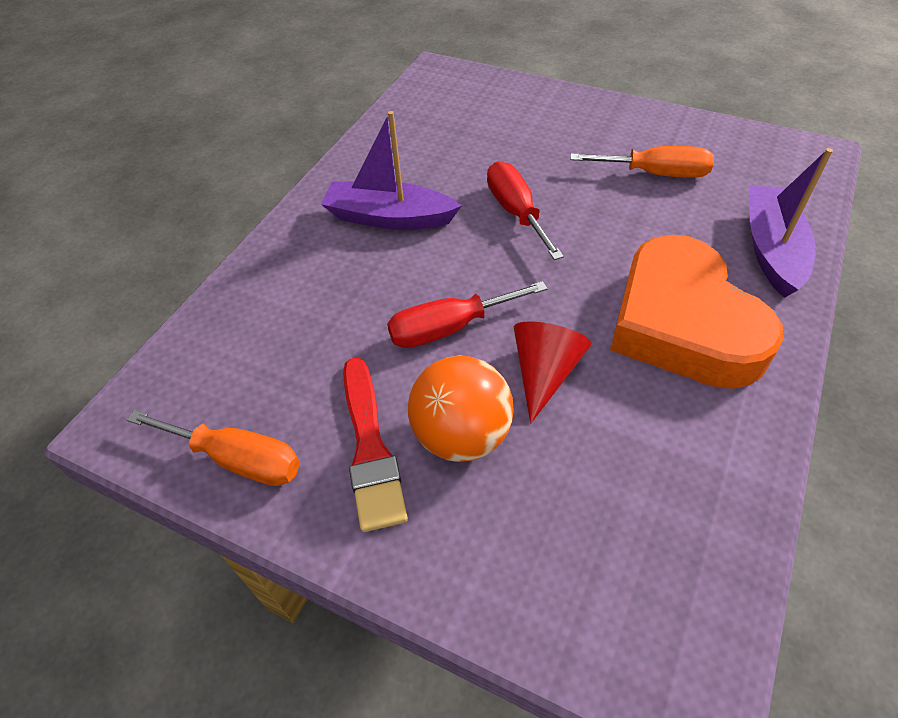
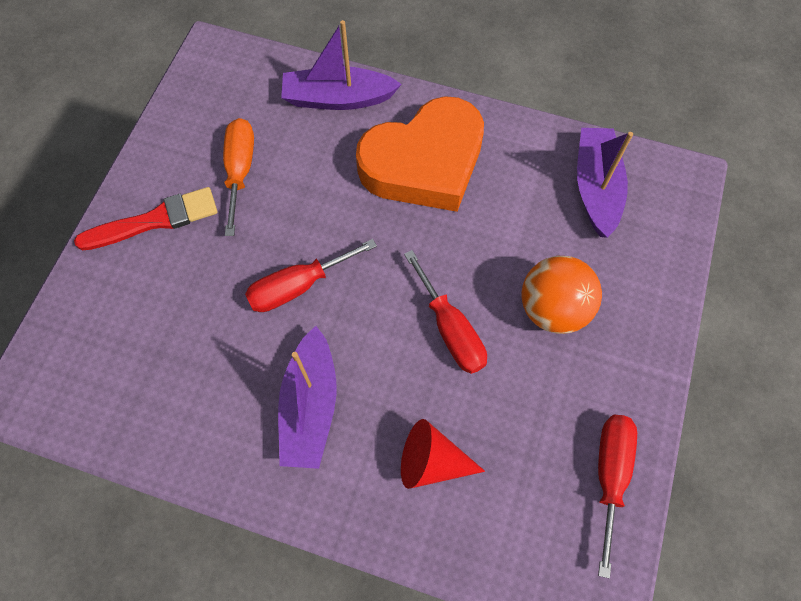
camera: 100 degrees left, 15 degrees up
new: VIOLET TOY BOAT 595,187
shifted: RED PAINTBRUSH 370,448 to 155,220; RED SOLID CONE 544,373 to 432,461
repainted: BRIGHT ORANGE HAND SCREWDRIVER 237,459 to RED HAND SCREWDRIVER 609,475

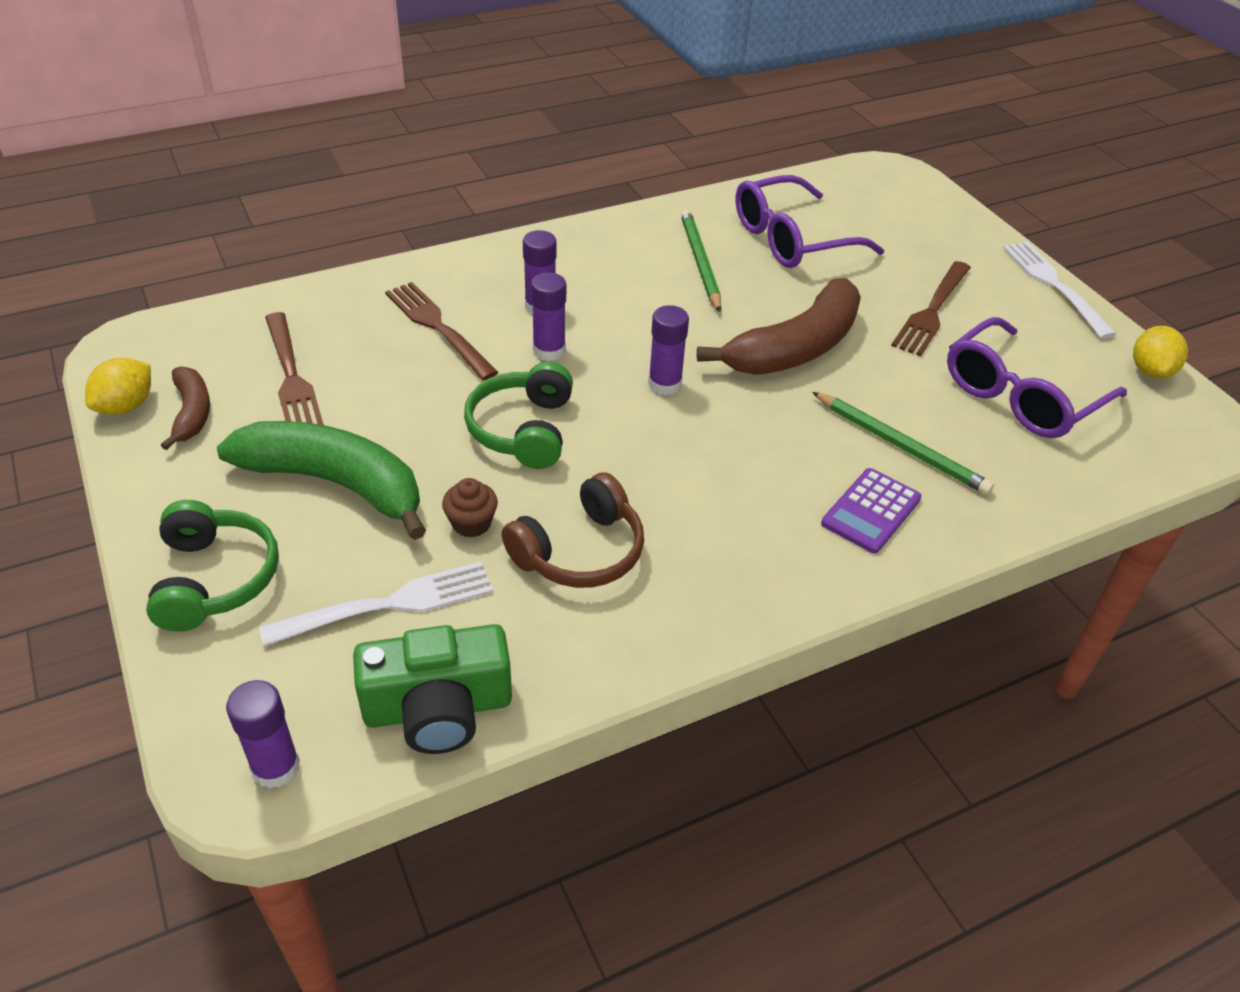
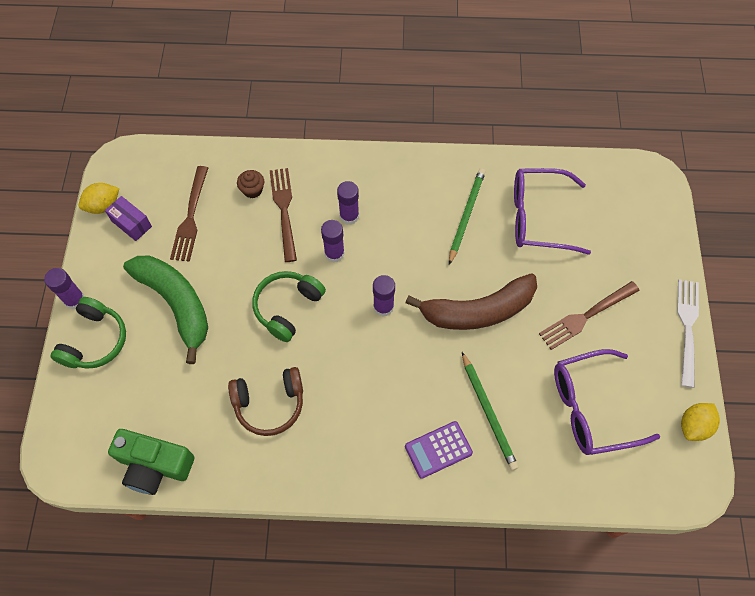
camera: 30 degrees right, 20 degrees up
gone: WHITE FORK 388,604
shifted: VIOLET GLUE STICK 276,767 to 74,300; RUSSET MUFFIN 471,523 to 252,190
swapped: RUSSET TOY BANANA 192,413 to VIOLET PACKAGE 131,224

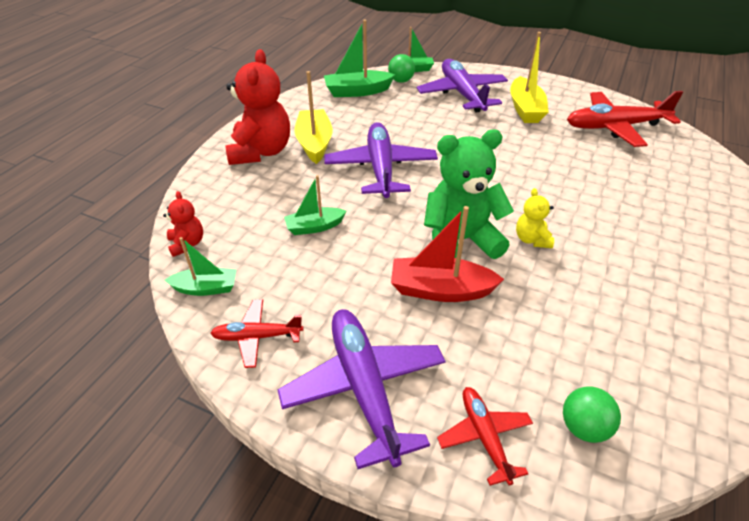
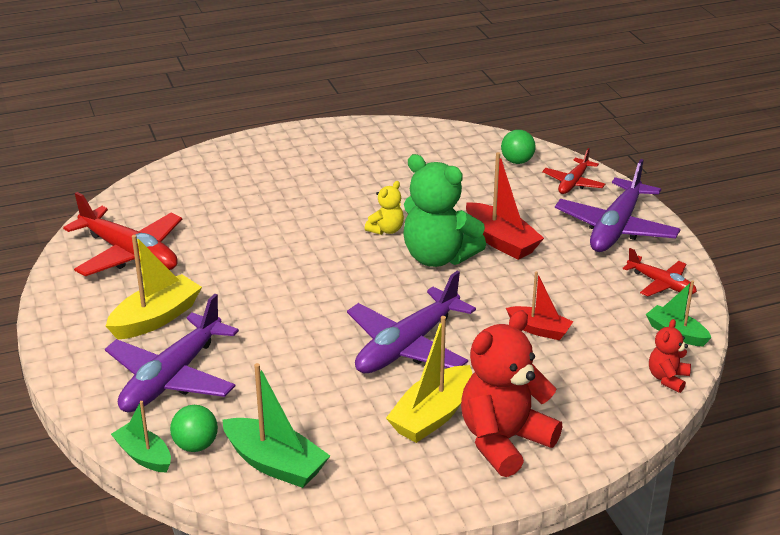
camera: 135 degrees left, 10 degrees down
repainted: LEAF-GREEN TOY BOAT 314,227 to RED TOY BOAT 539,330

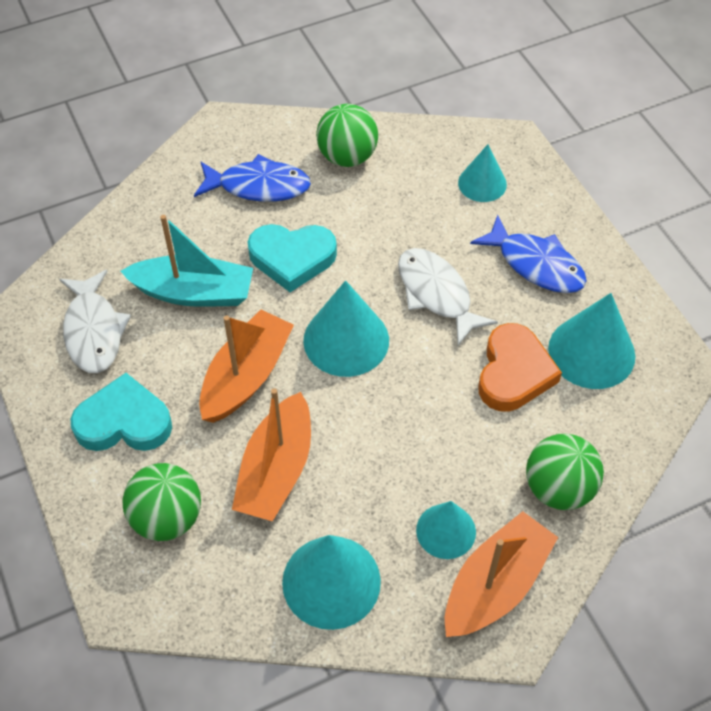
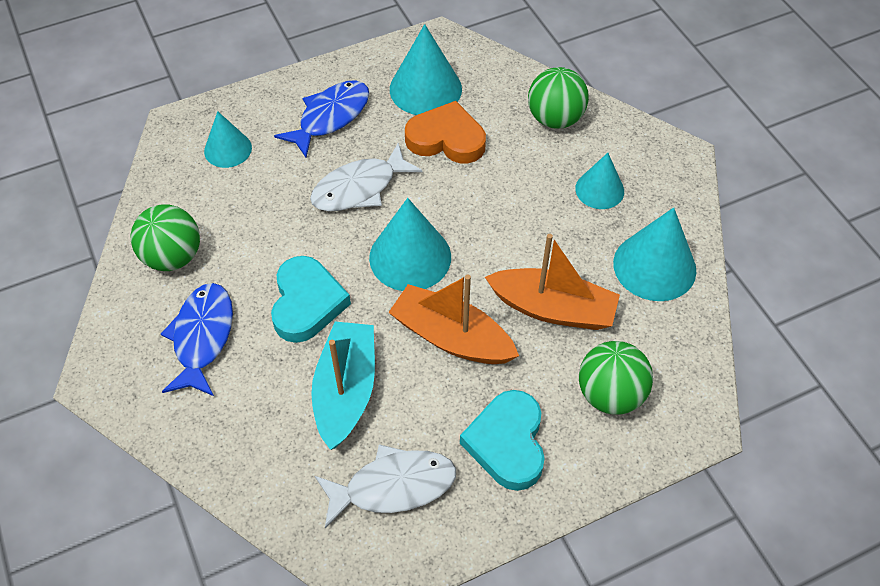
camera: 90 degrees left, 0 degrees up
gone: BRIGHT ORANGE TOY BOAT 495,585

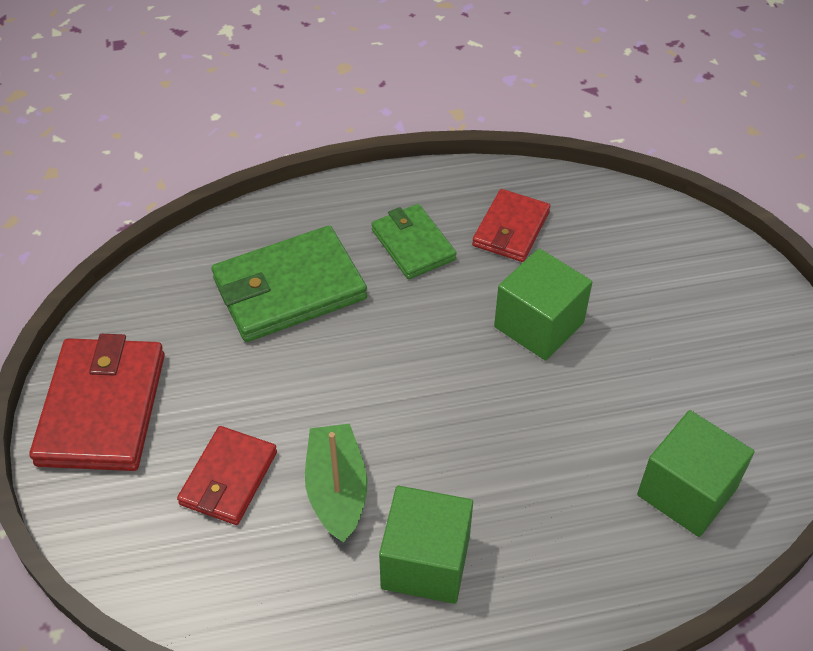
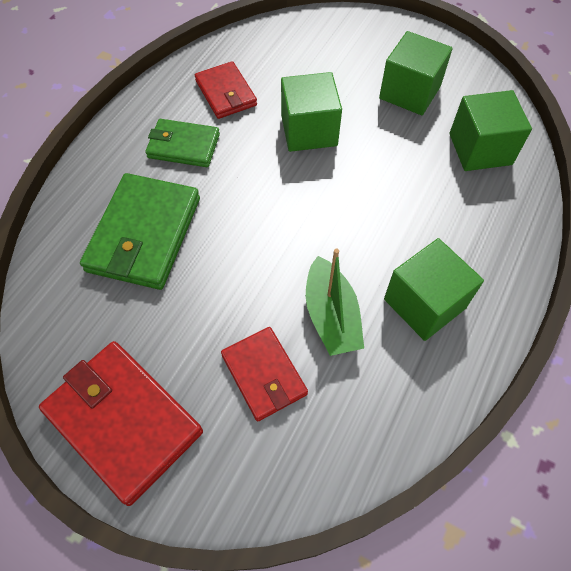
camera: 50 degrees left, 10 degrees up
new: LEAF-GREEN CUBE 409,92
rotated: LEAF-GREEN TOY BOAT 337,490 = 331,316 135 degrees counterclockwise

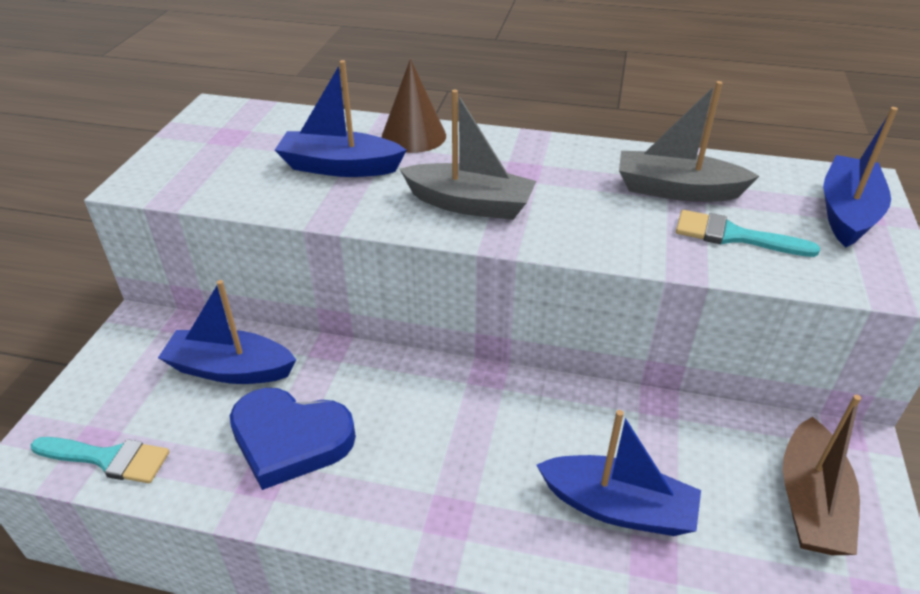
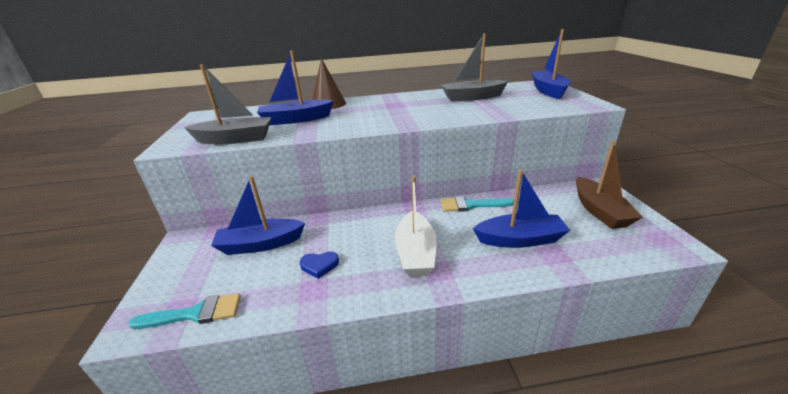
camera: 20 degrees left, 10 degrees down
new: WHITE TOY BOAT 415,253
shifted: GREY TOY BOAT 470,204 to 235,139; TEAL PAINTBRUSH 733,236 to 471,205
scaled: BLUE HEART SHAPE 290,440 = 319,266 x0.47

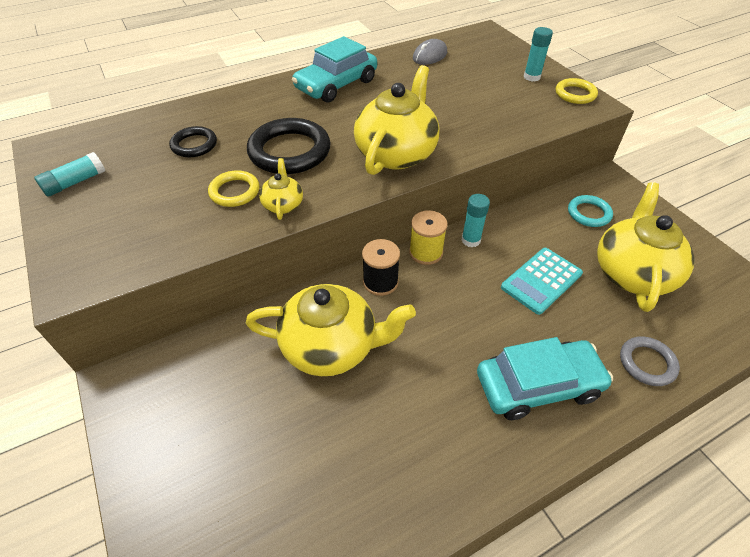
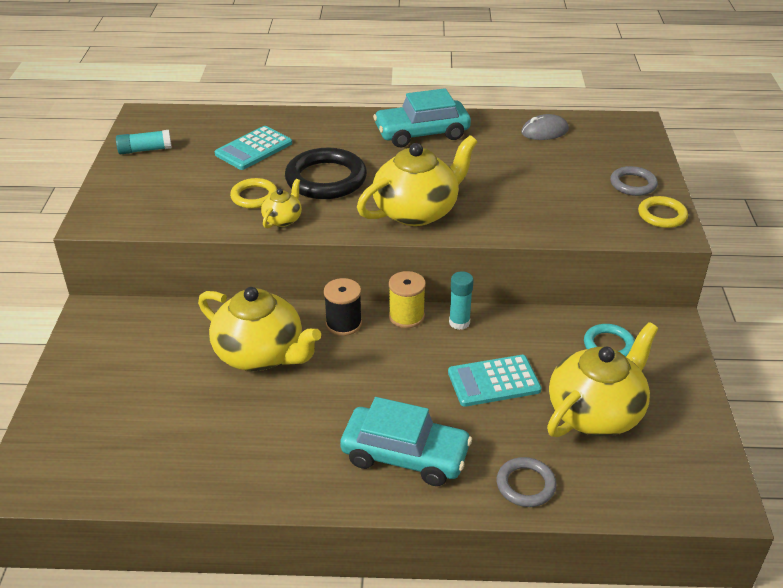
camera: 30 degrees right, 10 degrees down
swapped: JET-BLACK TORUS 194,145 to TEAL POCKET CALCULATOR 254,149; TEAL GLUE STICK 532,77 to GREY TORUS 633,184

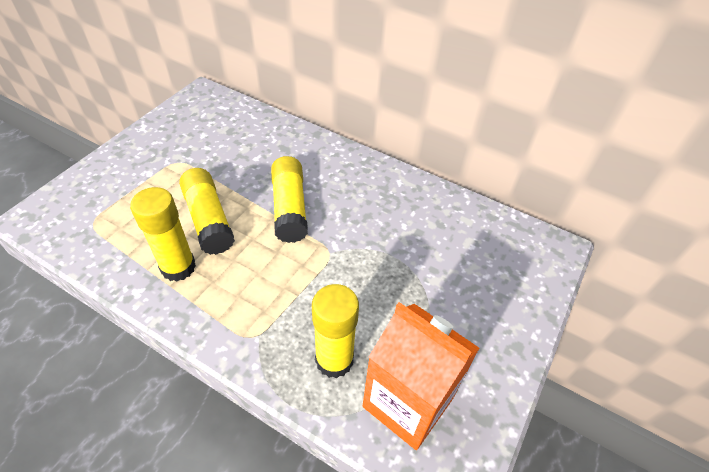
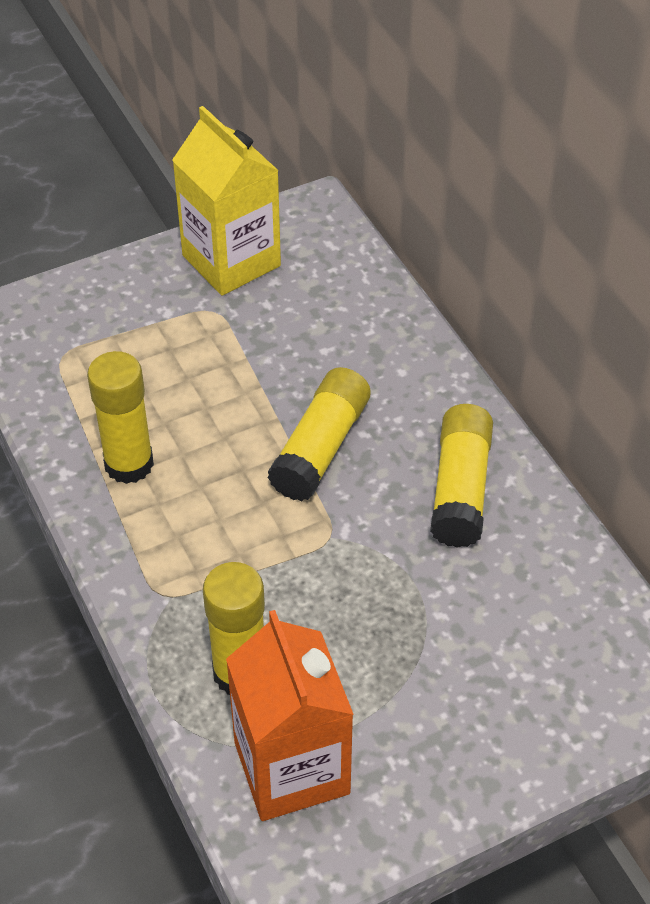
camera: 35 degrees right, 0 degrees up
new: BRIGHT YELLOW CARTON 231,261
shifted: BRIGHT YELLOW GLUE STICK 209,219 to 460,488

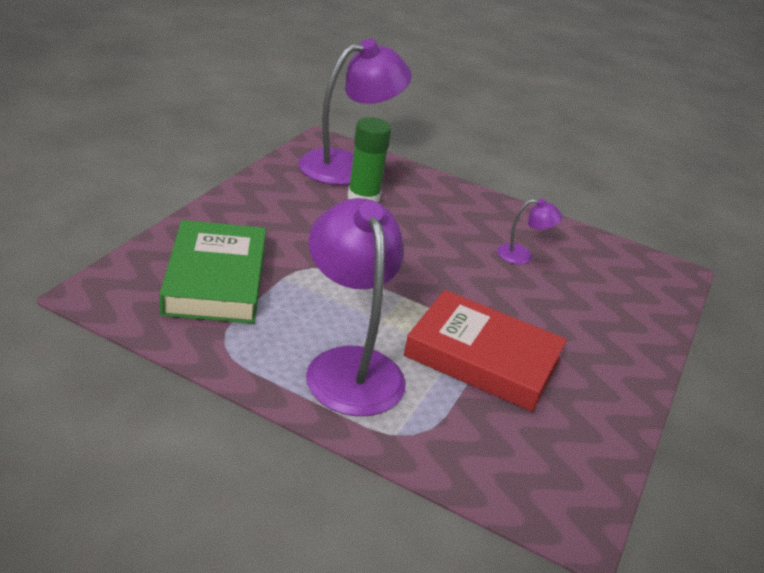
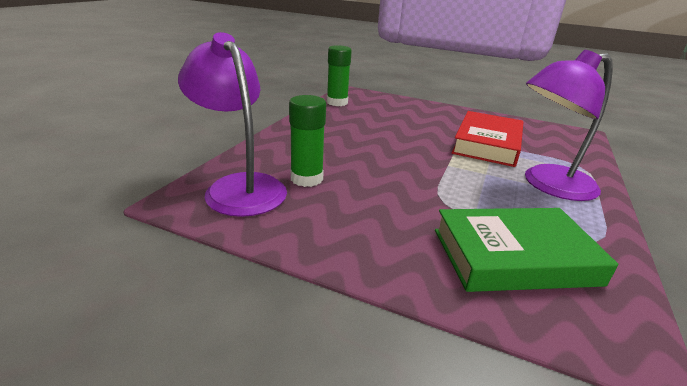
camera: 90 degrees left, 5 degrees down
gone: VIOLET READING LAMP 522,255
new: LEAF-GREEN GLUE STICK 337,102

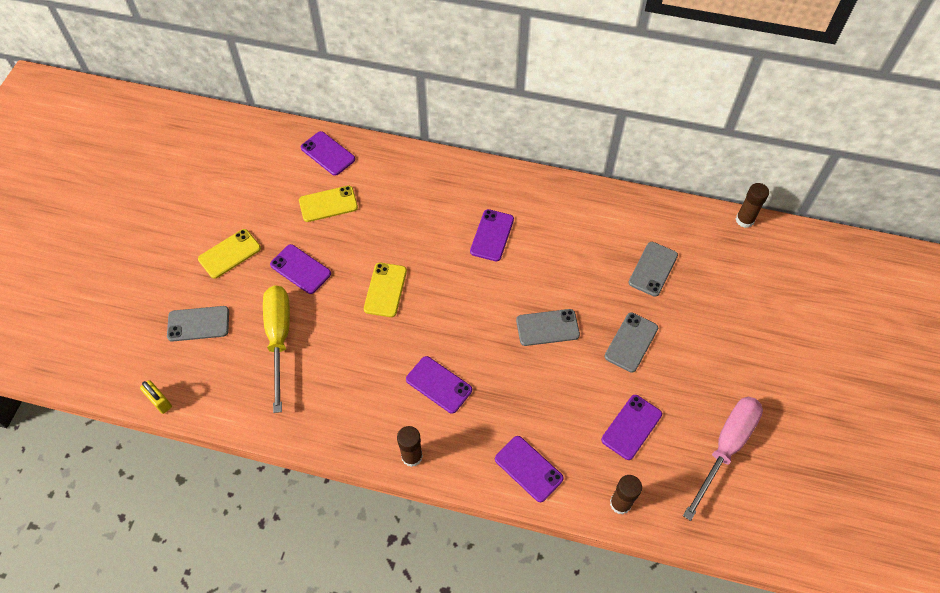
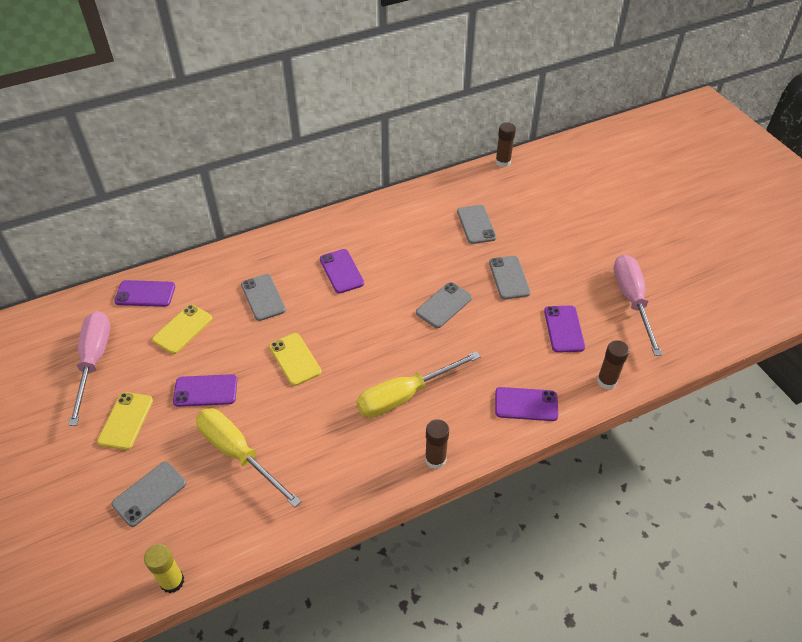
camera: 40 degrees left, 10 degrees down
new: ROSE-PINK HAND SCREWDRIVER 94,361; GREY MOBILE PHONE 263,297
swapped: BRIGHT YELLOW SMALL LOCK 159,401 to BRIGHT YELLOW GLUE STICK 172,581; VIOLET MOBILE PHONE 439,384 to BRIGHT YELLOW HAND SCREWDRIVER 404,395

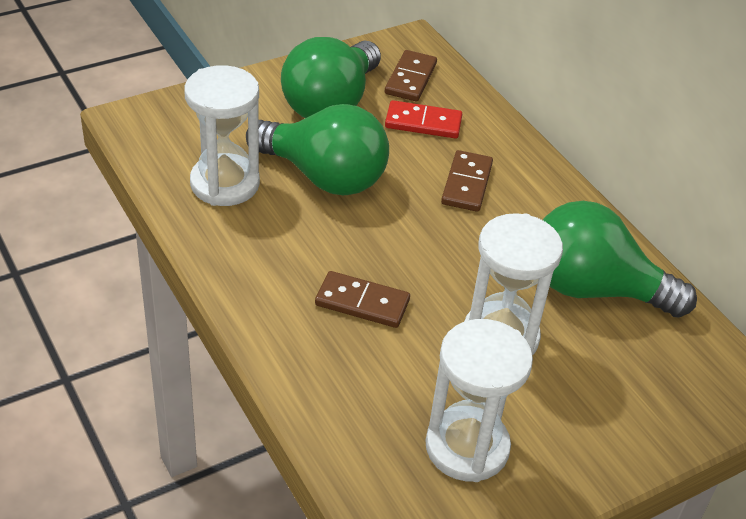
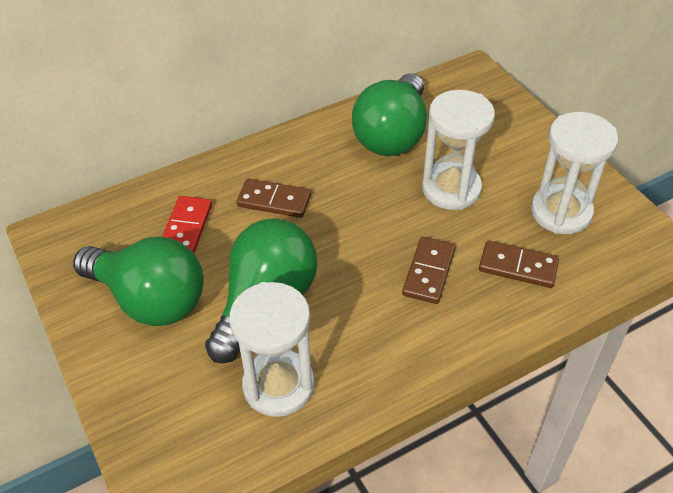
camera: 85 degrees left, 5 degrees up
shifted: RUSSET DOMINO 410,79 to 518,267

